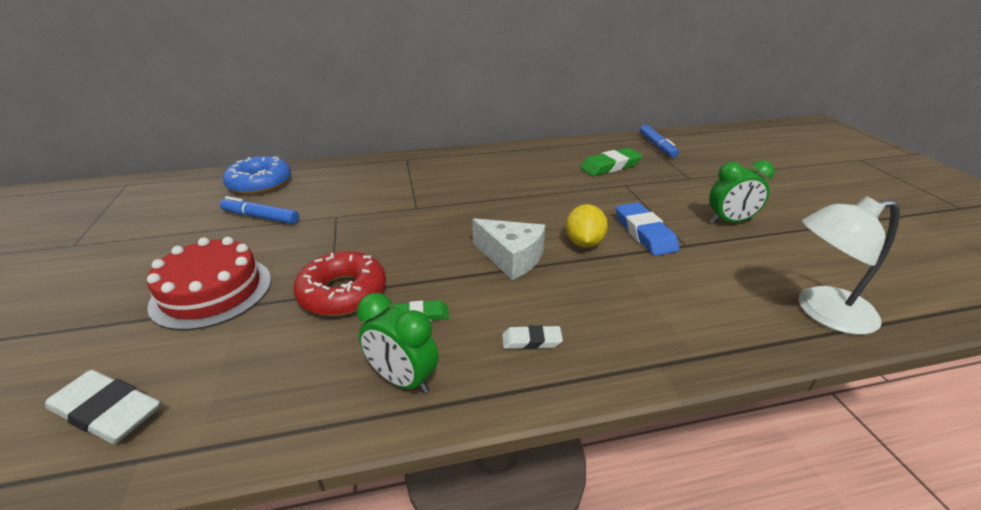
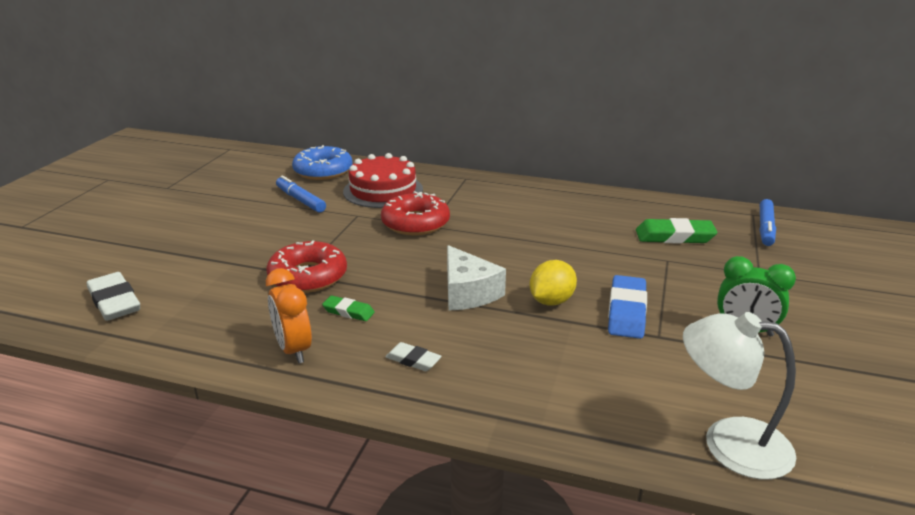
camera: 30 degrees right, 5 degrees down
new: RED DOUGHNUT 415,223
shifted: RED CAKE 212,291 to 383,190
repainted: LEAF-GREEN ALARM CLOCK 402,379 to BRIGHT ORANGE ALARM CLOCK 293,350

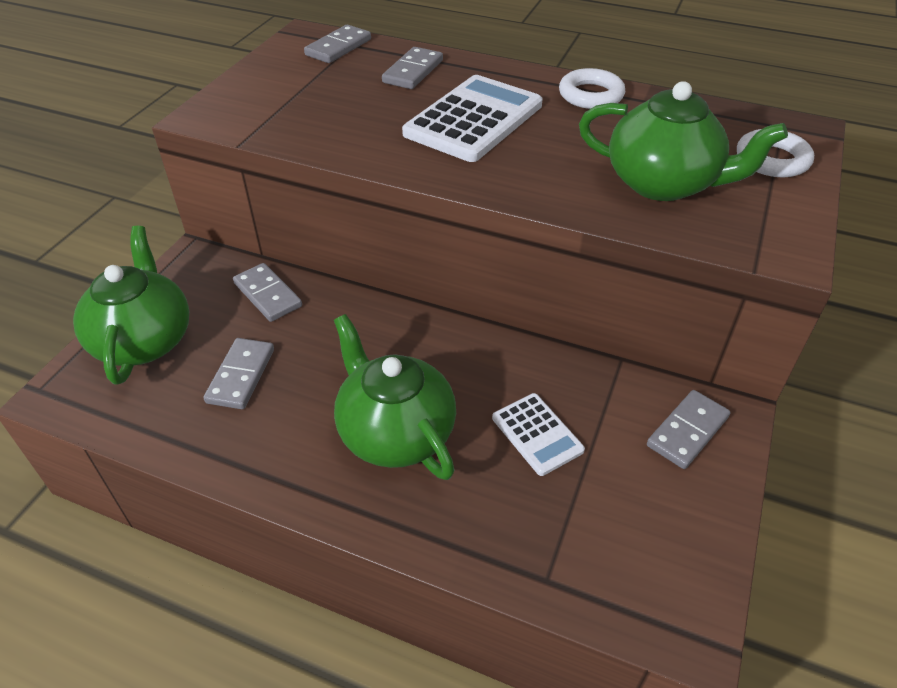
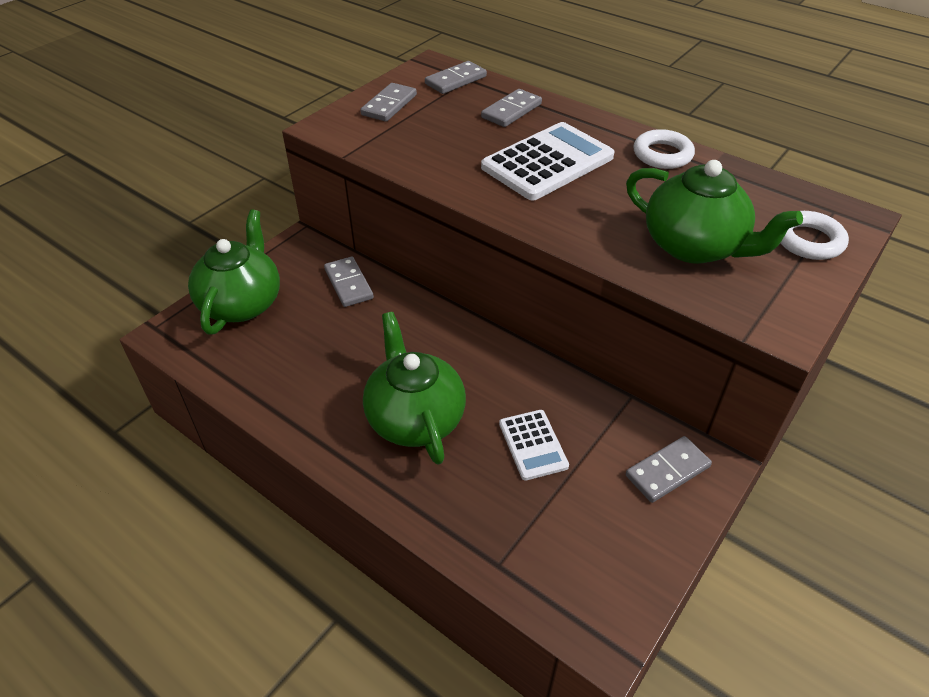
camera: 15 degrees right, 0 degrees up
shifted: GREY DOMINO 240,375 to 389,105

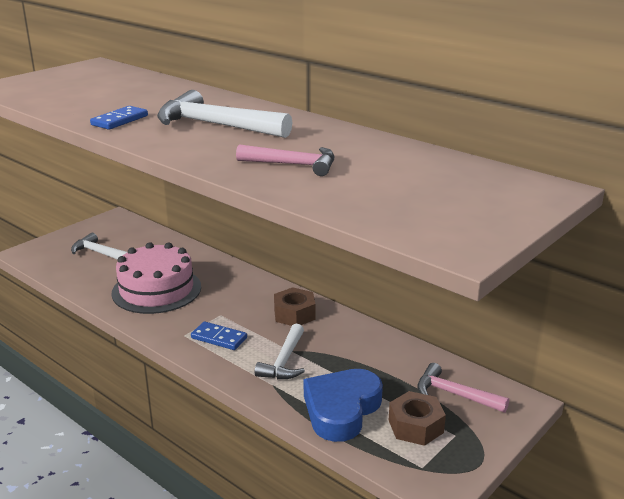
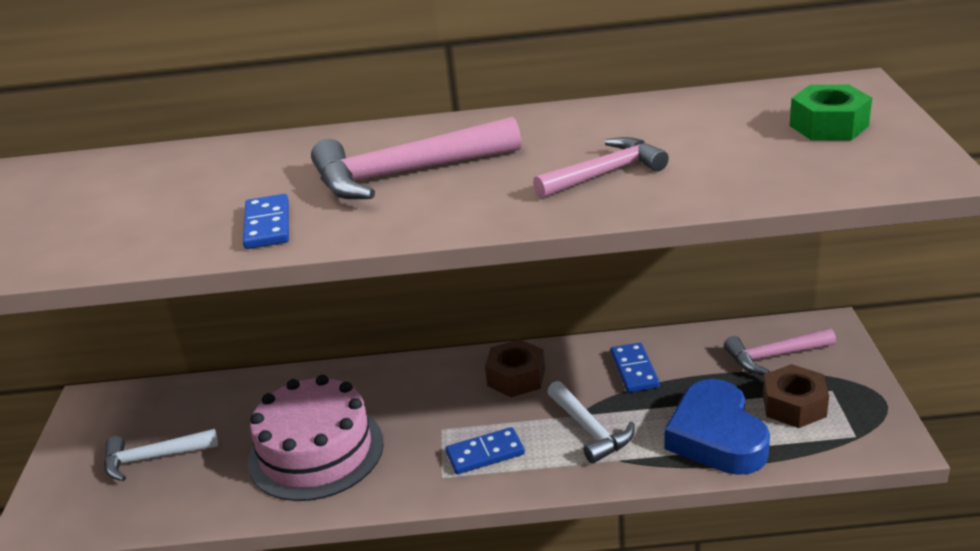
camera: 40 degrees left, 5 degrees up
new: BLUE DOMINO 634,370; LEAF-GREEN HEXAGON NUT 829,126
repainted: WHITE CARPENTER'S HAMMER 216,125 to ROSE-PINK CARPENTER'S HAMMER 405,173

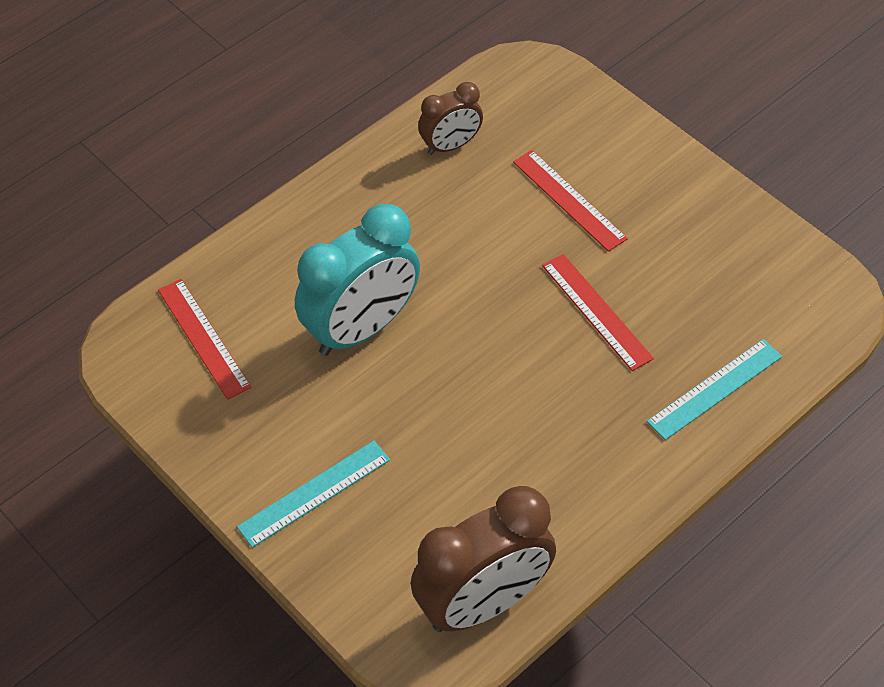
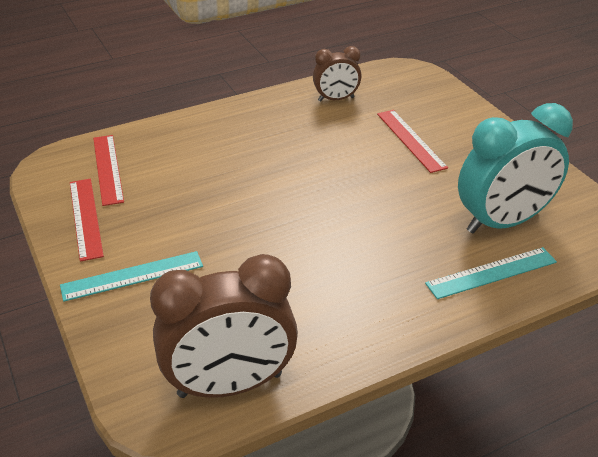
camera: 15 degrees right, 15 degrees down
shifted: TEAL ALARM CLOCK 361,329 to 503,222; RED MEASURING STICK 597,311 to 86,218

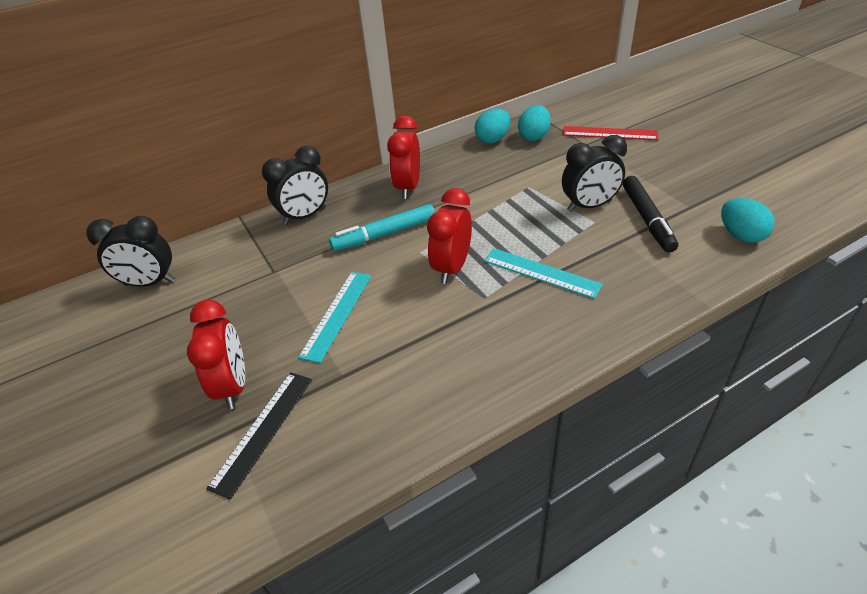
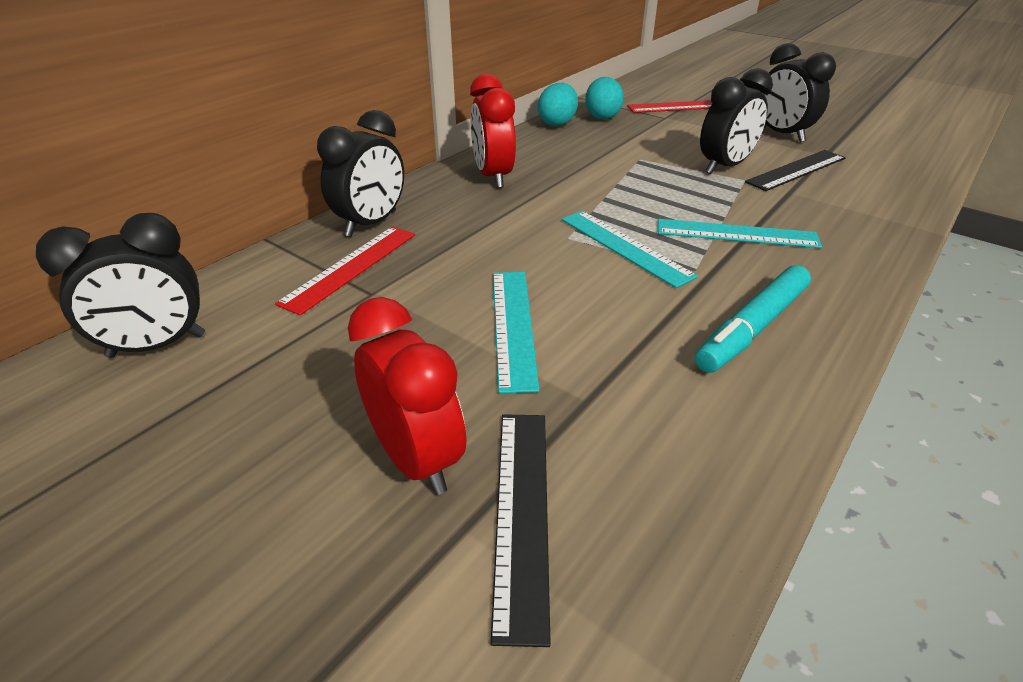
camera: 25 degrees left, 5 degrees down
gone: TEAL EGG 741,235
new: RED MEASURING STICK 351,267; JET-BLACK ALARM CLOCK 781,134
shifted: TEAL MARKER 384,234 to 752,328
swapped: RED ALARM CLOCK 452,268 to TEAL MEASURING STICK 624,247; JET-BLACK MARKER 647,219 to JET-BLACK MEASURING STICK 796,170

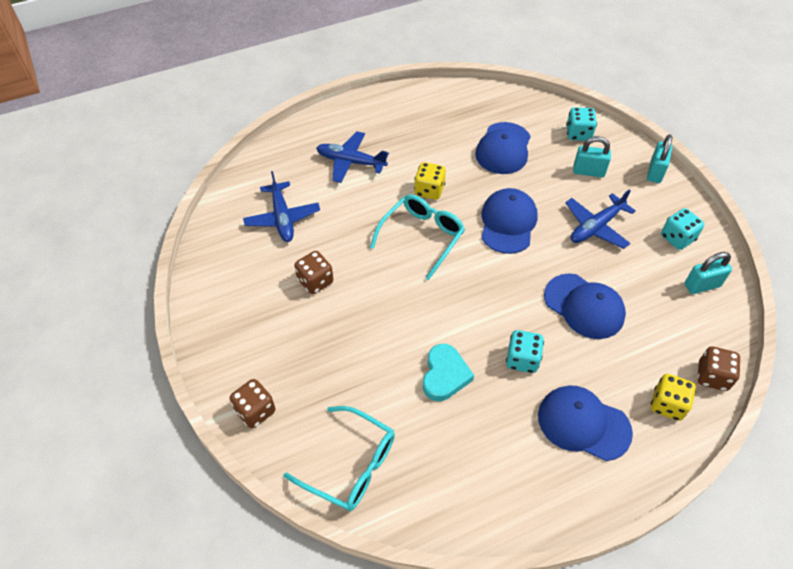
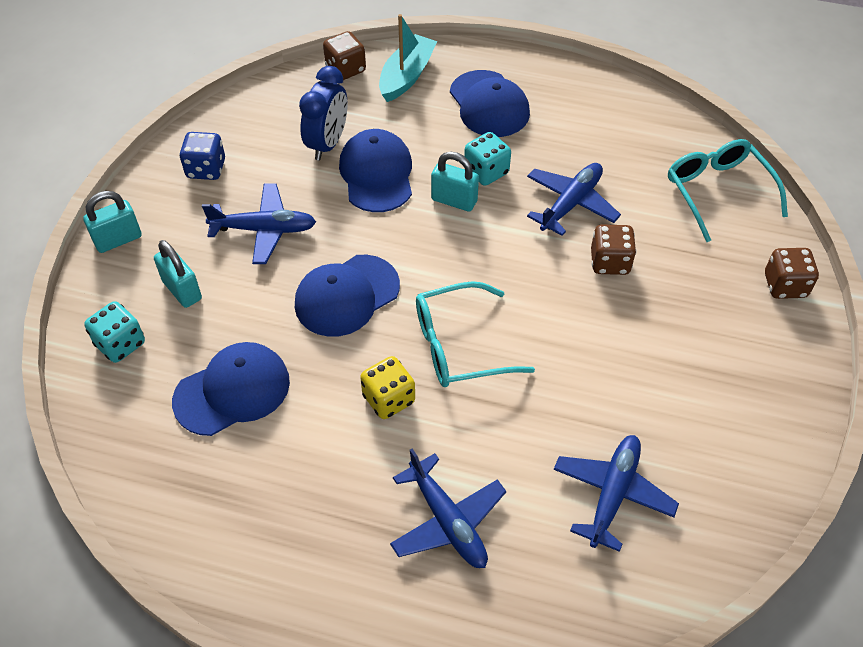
camera: 140 degrees left, 0 degrees up
new: BLUE ALARM CLOCK 327,144
shifted: RUSSET DICE 315,281 to 610,262; TEAL SMALL LOCK 702,285 to 454,200
swapped: TEAL HEART SHAPE 445,375 to BLUE AEROPLANE 571,203; BRIGHT YELLOW DICE 667,404 to TEAL TOY BOAT 406,76
repainted: TEAL DICE 677,238 to BLUE DICE 206,169

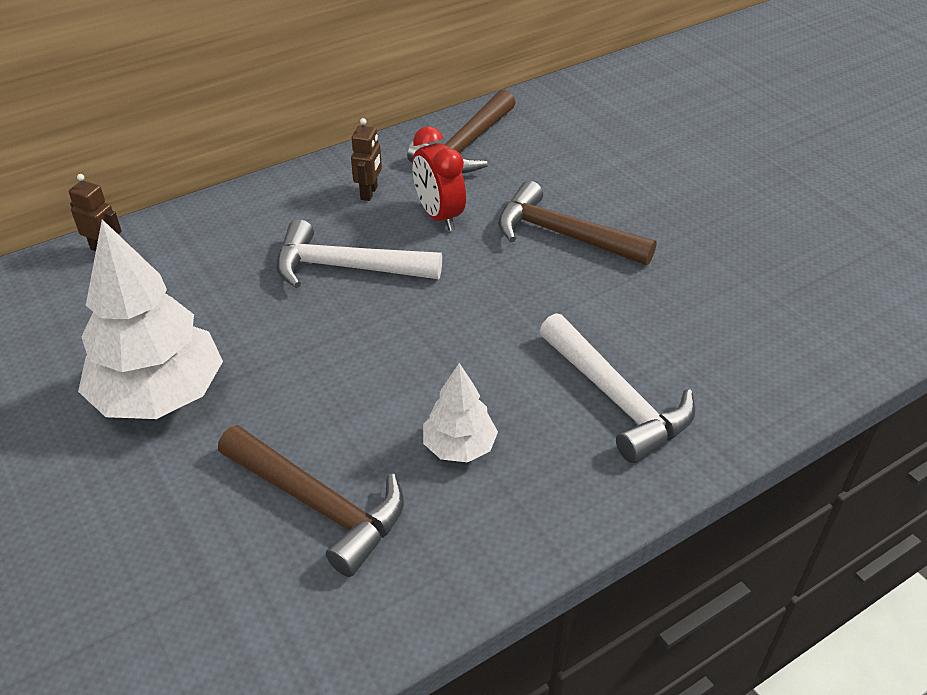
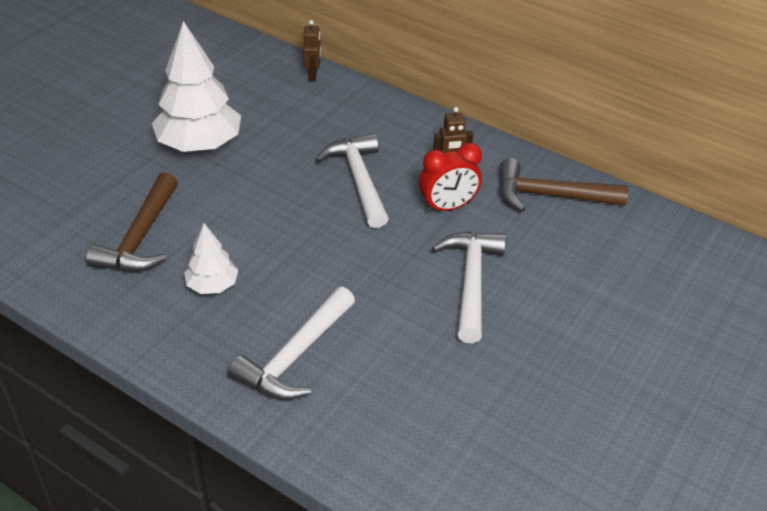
camera: 65 degrees right, 0 degrees up
repainted: RUSSET CARPENTER'S HAMMER 564,235 to WHITE CARPENTER'S HAMMER 471,282
rotated: RED ALARM CLOCK 439,216 = 447,207 150 degrees counterclockwise

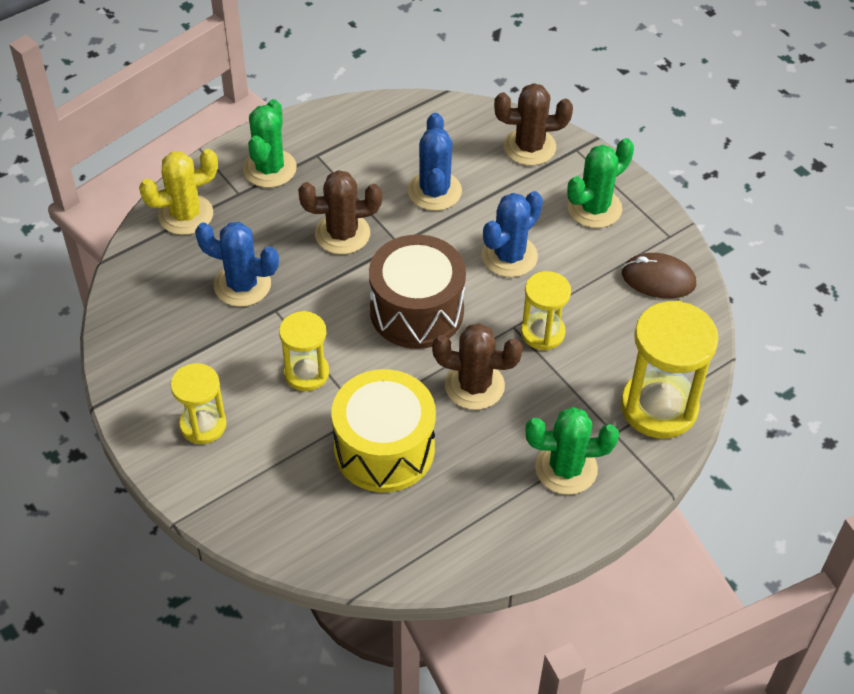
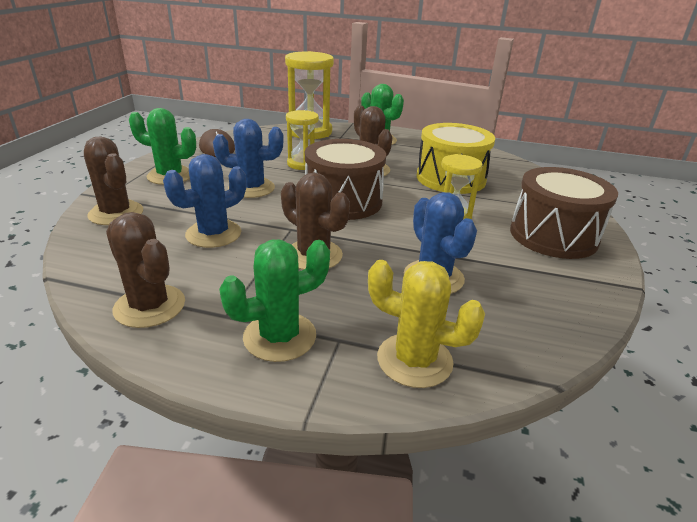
camera: 130 degrees left, 20 degrees down
new: RUSSET PRICKLY PLANT 150,306
swapped: BRIGHT YELLOW SANDGLASS 203,425 to RUSSET SNARE DRUM 553,236

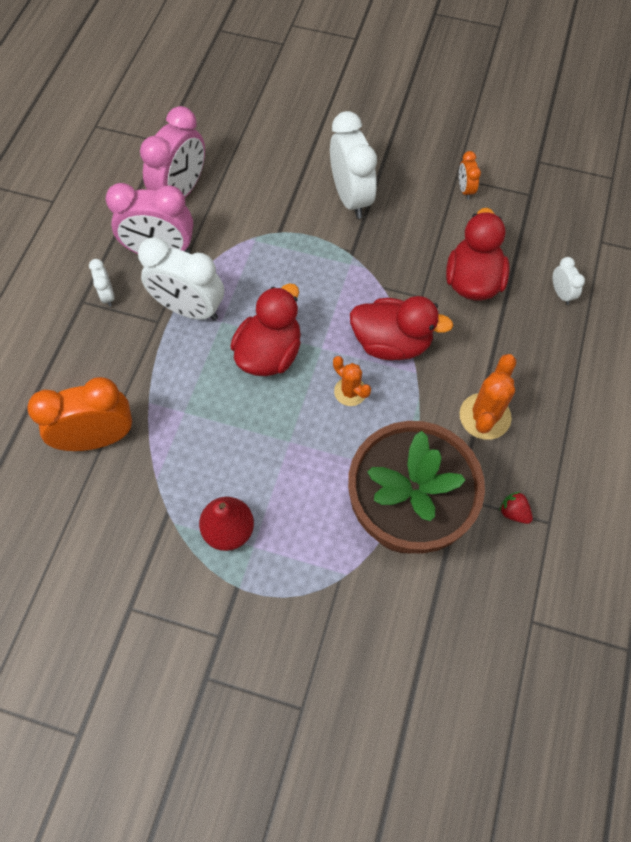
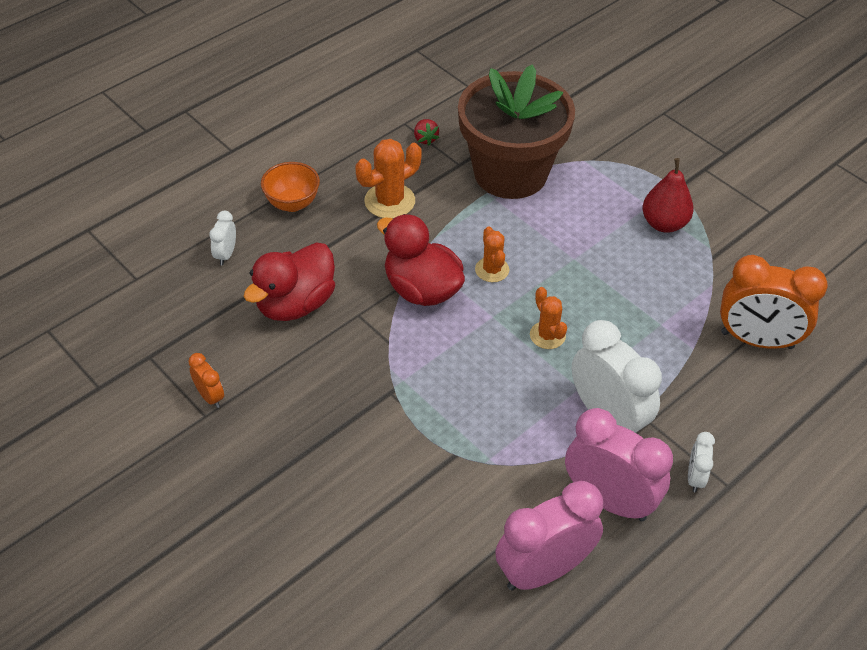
camera: 150 degrees left, 15 degrees down
gone: WHITE ALARM CLOCK 351,198
new: BRIGHT ORANGE BOWL 292,203
swapped: RED TOY DUCK 269,353 to BRIGHT ORANGE PRICKLY PLANT 547,335
rotated: BRIGHT ORANGE ALARM CLOCK 465,189 = 210,396 60 degrees counterclockwise

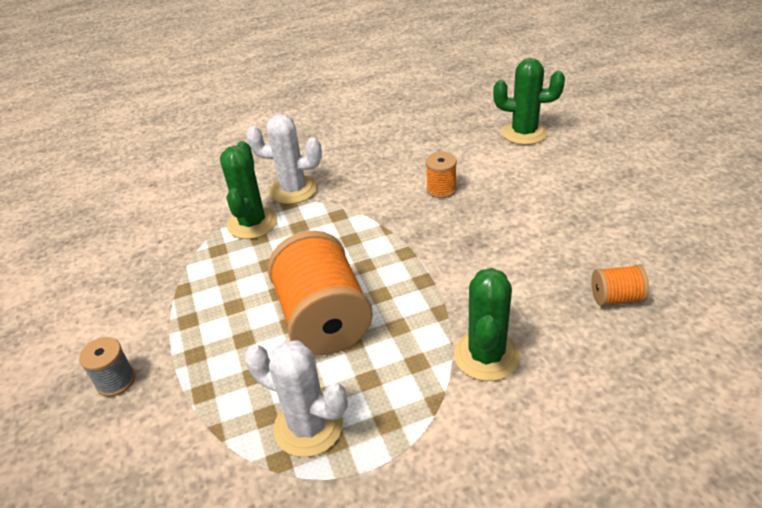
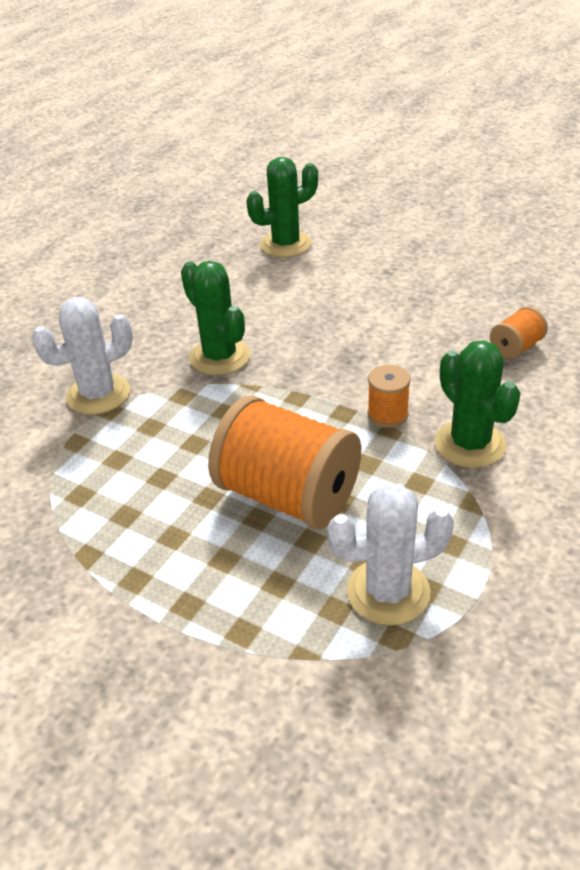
camera: 40 degrees left, 0 degrees up
gone: GREY REEL OF THREAD 116,381
shifted: LEAF-GREEN PRICKLY PLANT 252,223 to 219,357; BRIGHT ORANGE REEL OF THREAD 441,189 to 387,415

